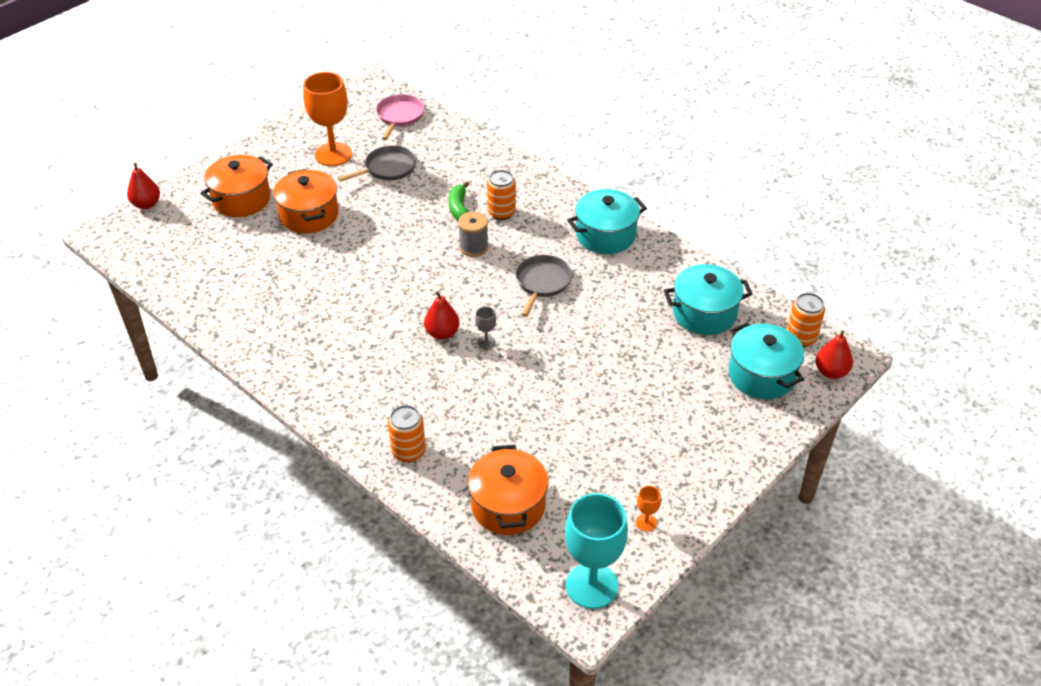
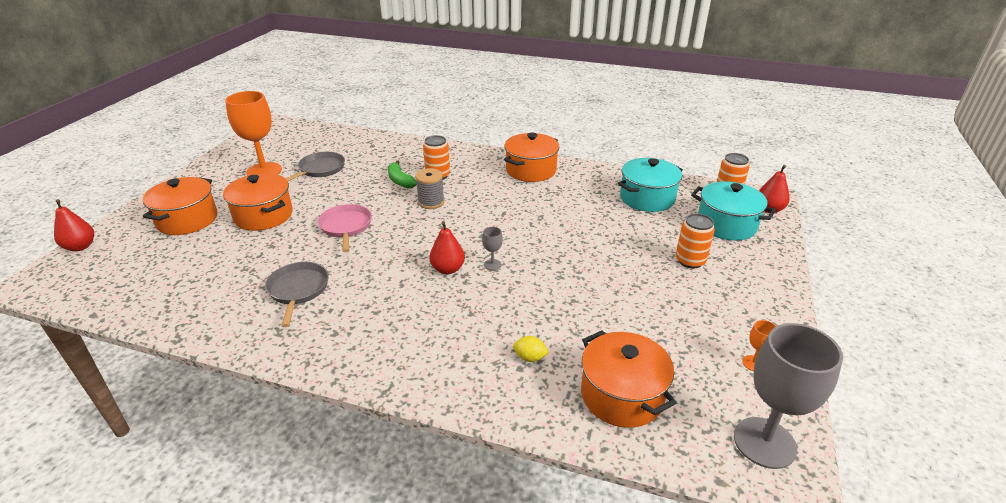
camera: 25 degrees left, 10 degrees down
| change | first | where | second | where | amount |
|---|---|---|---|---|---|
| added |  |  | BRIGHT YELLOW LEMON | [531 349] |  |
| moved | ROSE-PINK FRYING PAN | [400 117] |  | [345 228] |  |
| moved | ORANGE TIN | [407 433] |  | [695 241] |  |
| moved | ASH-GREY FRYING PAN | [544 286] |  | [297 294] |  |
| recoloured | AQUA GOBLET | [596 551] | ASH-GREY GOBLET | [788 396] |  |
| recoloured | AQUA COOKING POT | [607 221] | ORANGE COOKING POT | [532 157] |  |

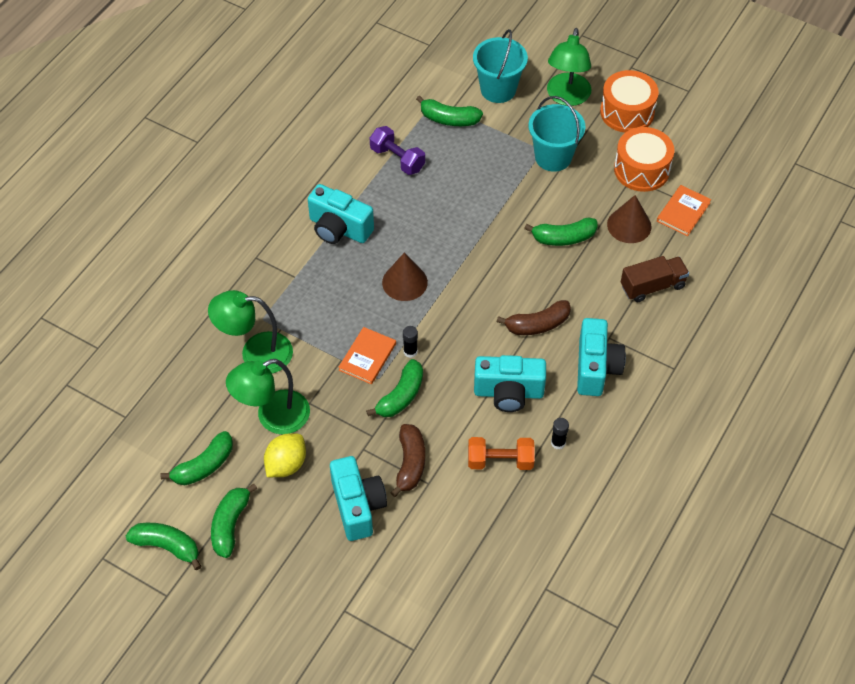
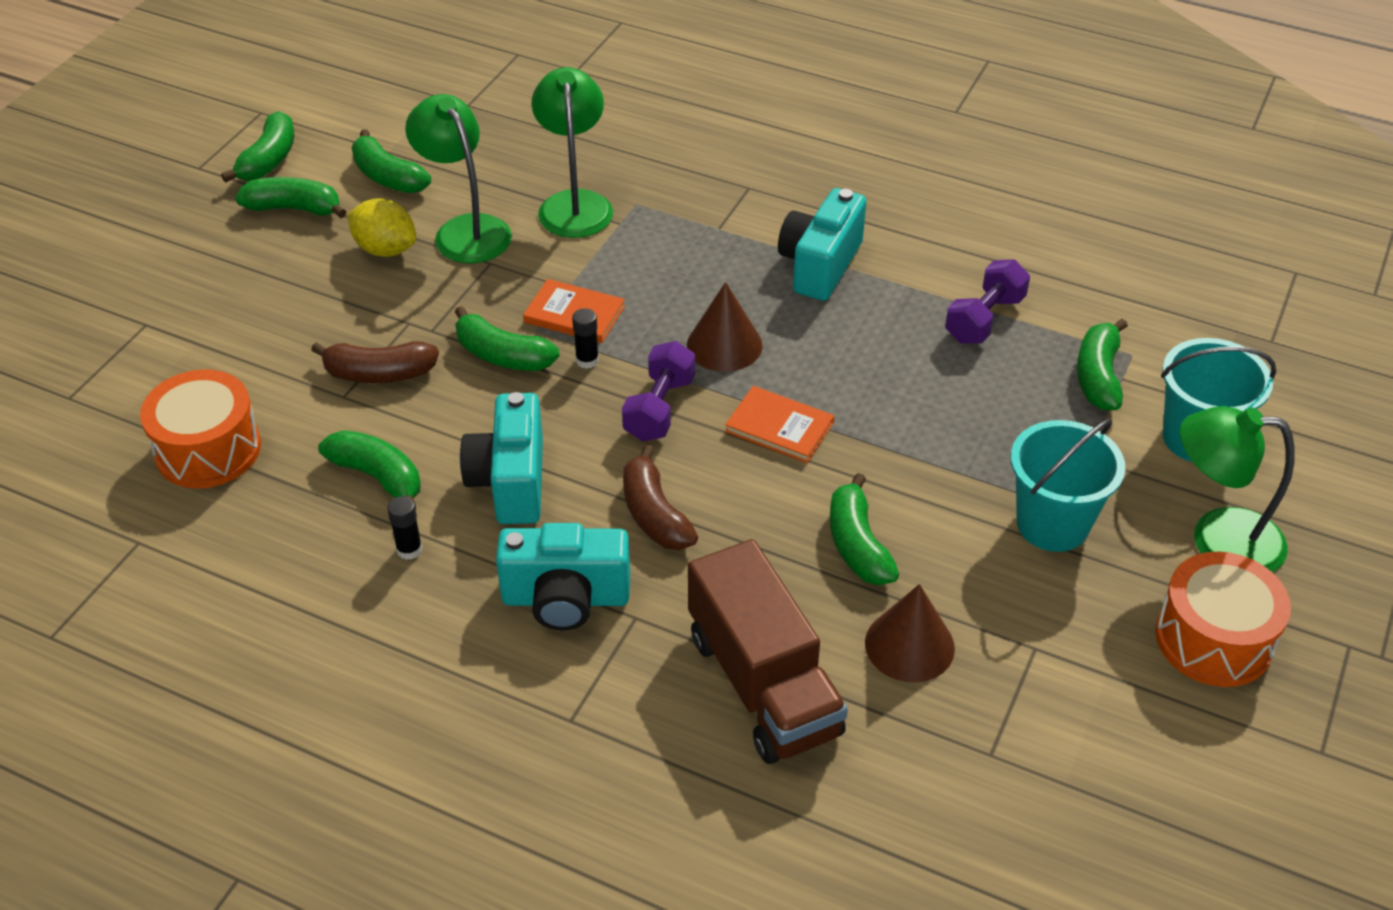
camera: 85 degrees right, 10 degrees down
| change | first | where | second | where | amount |
|---|---|---|---|---|---|
| removed | AQUA PHOTO CAMERA | [358 498] |  |  |  |
| added |  |  | ROYAL PURPLE FREE WEIGHT | [658 391] |  |
| moved | ORANGE SNARE DRUM | [644 159] |  | [200 429] |  |
| moved | ORANGE BOOK | [684 210] |  | [779 424] |  |
| replaced | ORANGE FREE WEIGHT | [501 453] | EMERALD BANANA FRUIT | [369 469] |  |
| resized | DARK BROWN TRUCK | [655 279] |  | [768 651] | x1.60 |

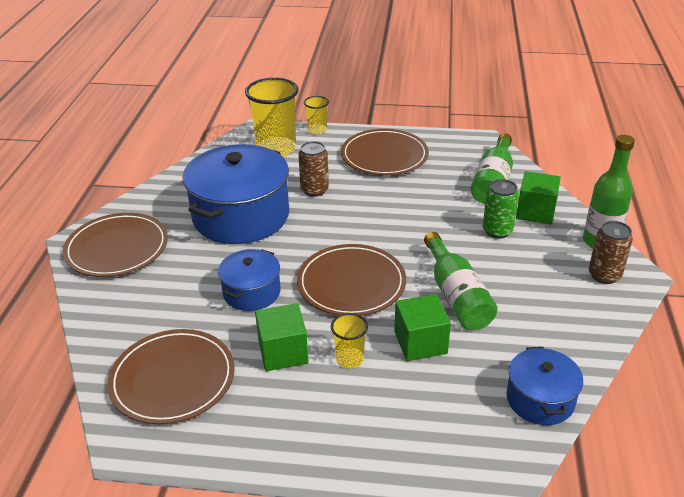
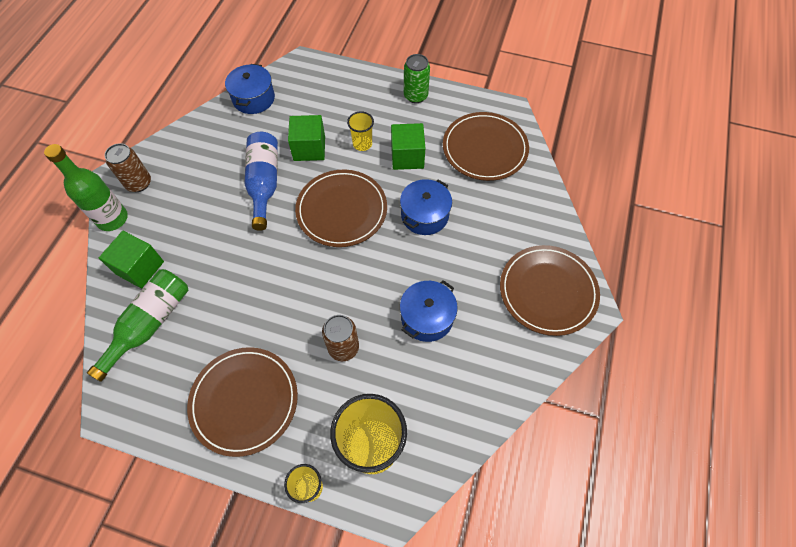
camera: 170 degrees left, 25 degrees up
| change | first | where | second | where | amount |
|---|---|---|---|---|---|
| moved | EMERALD TIN | [501 208] |  | [417 78] |  |
| recoloured | EMERALD FLASK | [461 281] | COBALT FLASK | [261 181] |  |
| resized | COBALT COOKING POT | [236 194] |  | [429 311] | x0.53 |

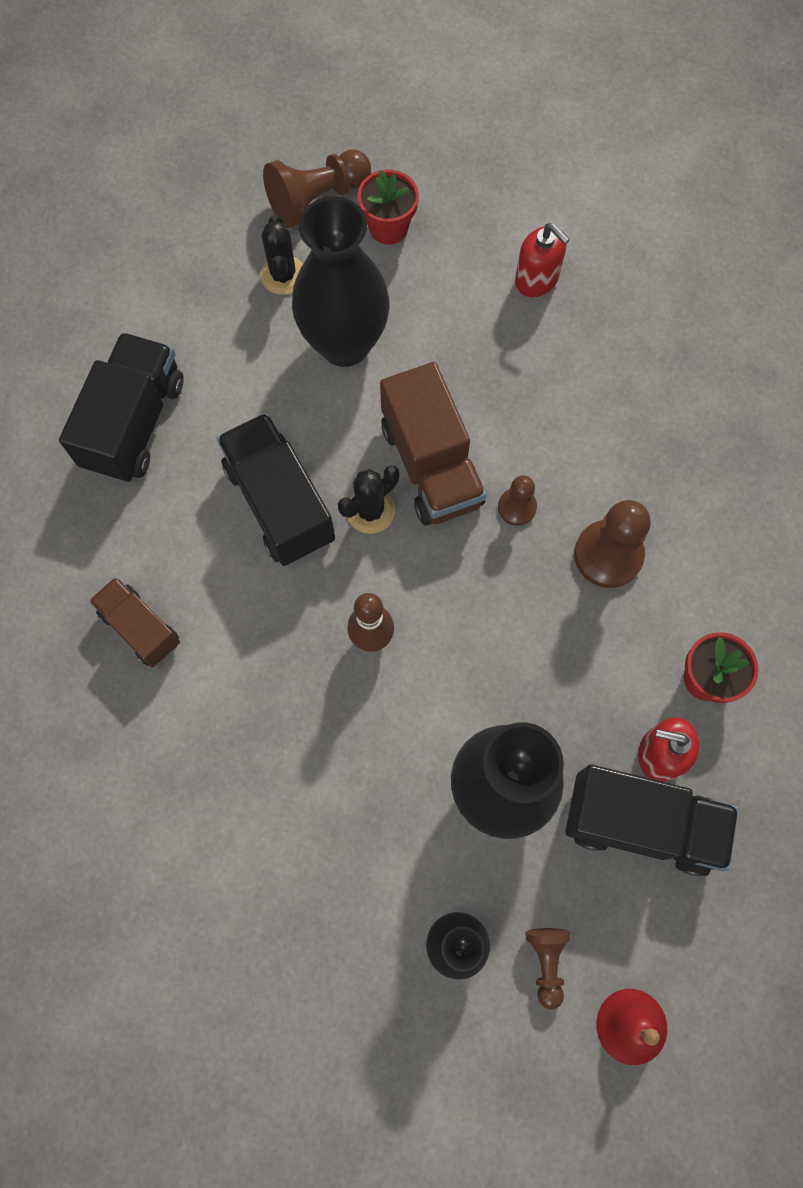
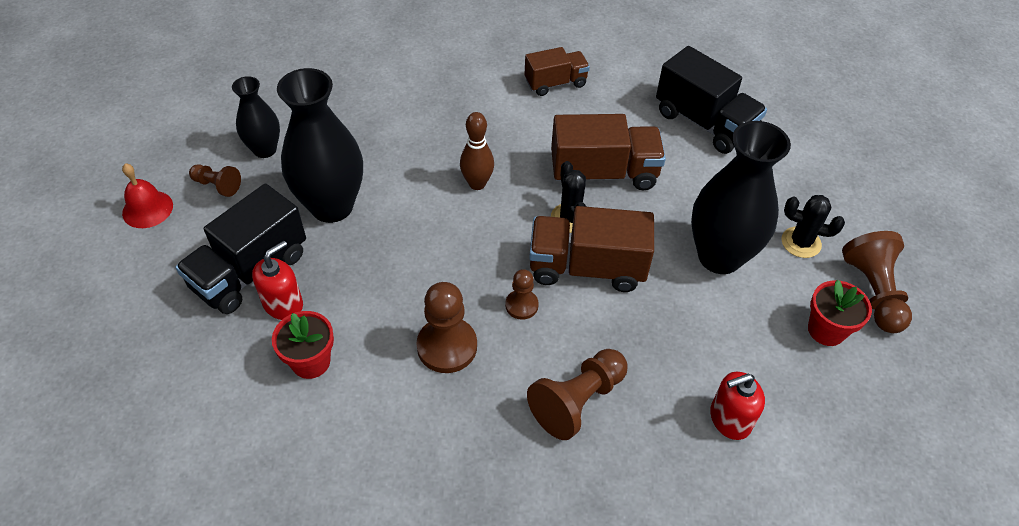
camera: 115 degrees right, 20 degrees down
| change | first | where | second | where | amount |
|---|---|---|---|---|---|
| added |  |  | DARK BROWN CHESS PAWN | [577 394] |  |
| recoloured | BLACK TRUCK | [275 489] | DARK BROWN TRUCK | [608 152] |  |

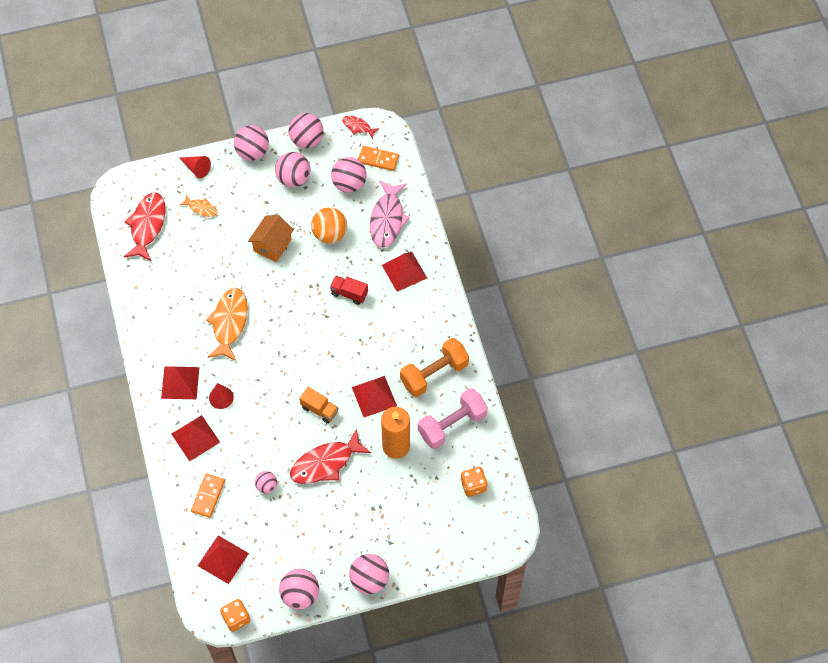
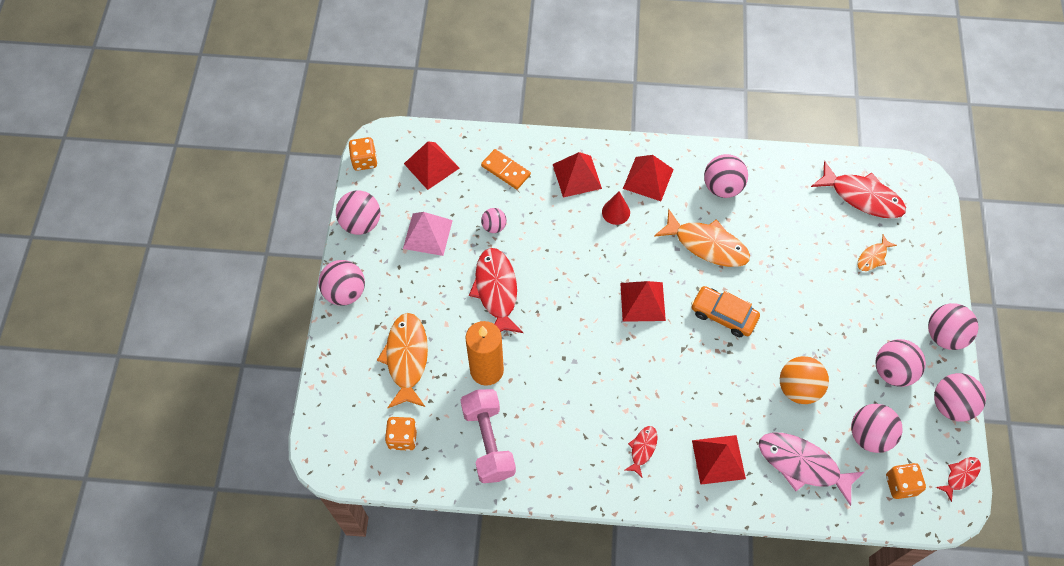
camera: 110 degrees right, 0 degrees up
| change | first | where | second | where | amount |
|---|---|---|---|---|---|
| removed | RED CONE | [195 167] |  |  |  |
| removed | ORANGE HOUSE | [271 238] |  |  |  |
| removed | ORANGE TRUCK | [319 405] |  |  |  |
| removed | RED TRUCK | [349 290] |  |  |  |
| removed | ORANGE FREE WEIGHT | [434 367] |  |  |  |
| added |  |  | ORANGE FISH | [402 360] |  |
| added |  |  | ROSE-PINK SOLID PYRAMID | [428 234] |  |
| added |  |  | RED FISH | [641 452] |  |
| added |  |  | ORANGE CAR | [725 311] |  |
| added |  |  | ROSE-PINK PLAY BALL | [726 176] |  |
| moved | RED SOLID PYRAMID | [374 396] |  | [643 301] |  |
| replaced | ORANGE DOMINO PIECE | [378 158] | ORANGE DICE | [906 481] |  |

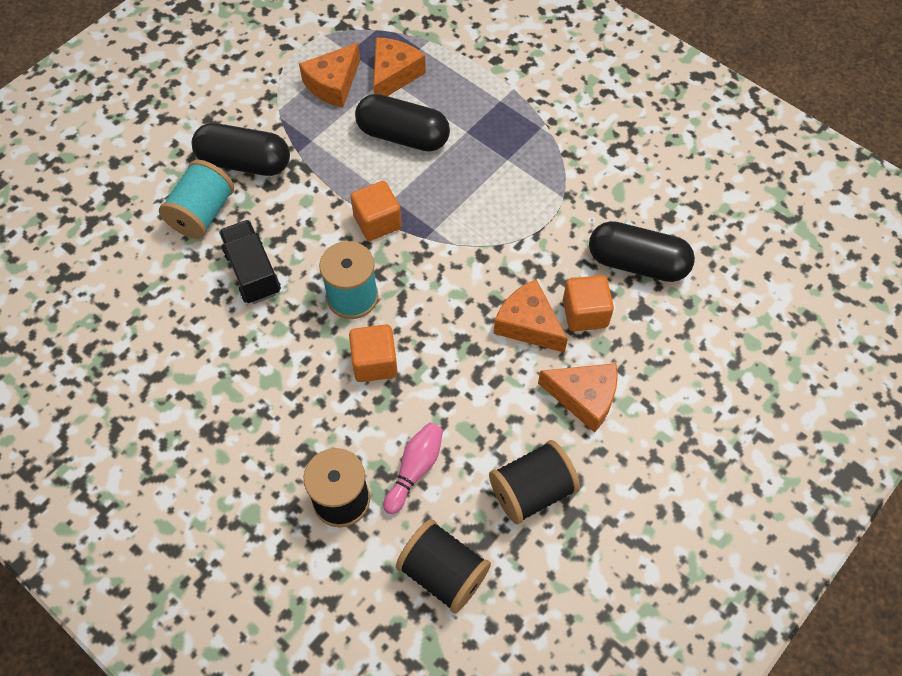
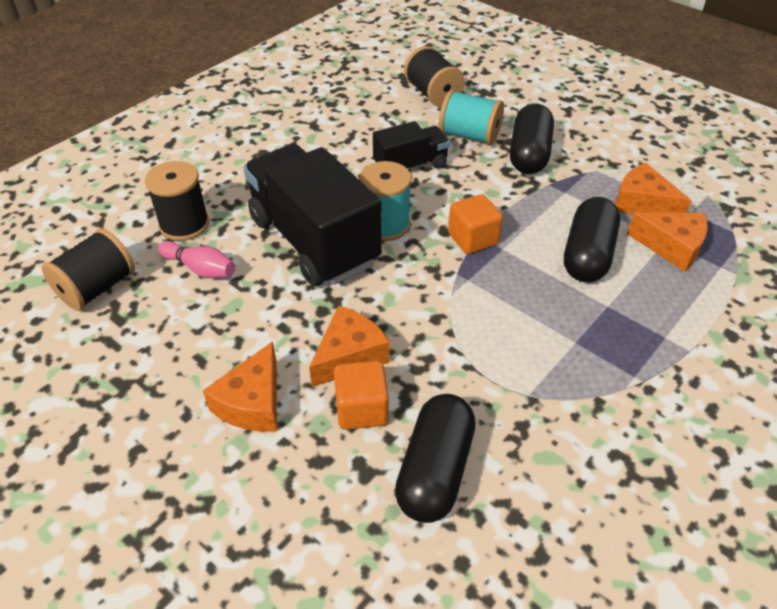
camera: 90 degrees right, 15 degrees down
| change | first | where | second | where | amount |
|---|---|---|---|---|---|
| moved | BLACK BOBBIN | [534 482] |  | [434 76] |  |
| replaced | ORANGE BLOCK | [373 353] | BLACK TRUCK | [312 215] |  |

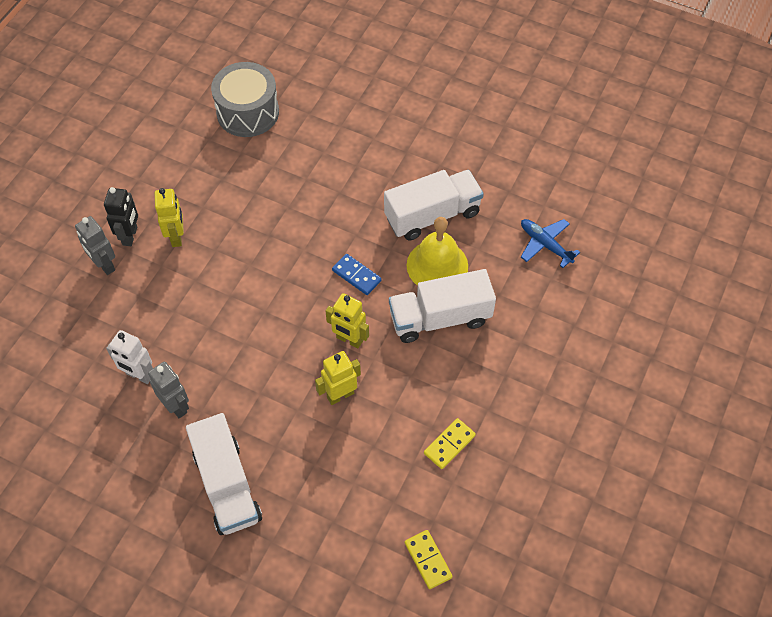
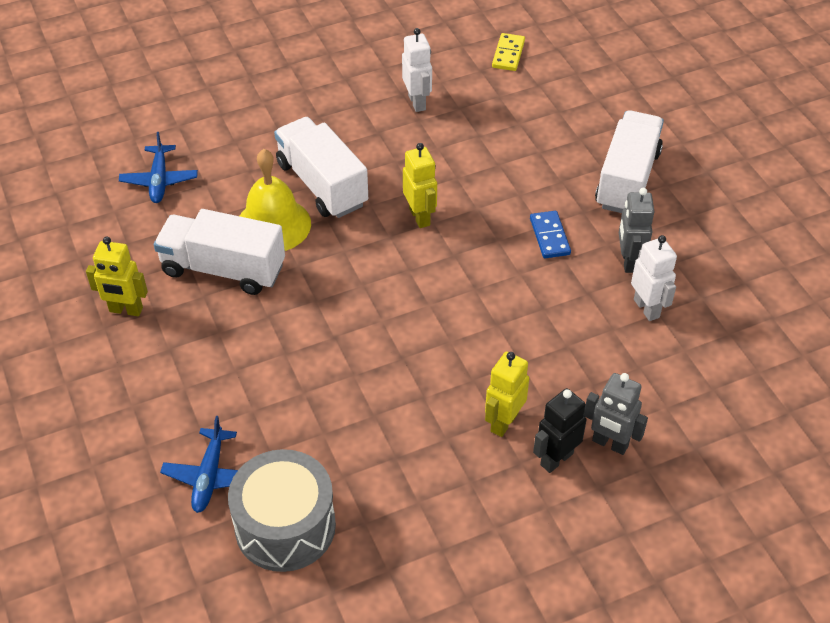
camera: 140 degrees left, 10 degrees down
| change | first | where | second | where | amount |
|---|---|---|---|---|---|
| added |  |  | COBALT TOY PLANE | [199 464] |  |
| moved | BRIGHT YELLOW ROBOT FIGURE | [338 378] |  | [117 276] |  |
| moved | COBALT DOMINO PIECE | [356 274] |  | [550 234] |  |
| replaced | BRIGHT YELLOW DOMINO PIECE | [450 443] | WHITE ROBOT FIGURE | [417 70] |  |
| turned | ASH-GREY ROBOT FIGURE | [95 245] |  | [616 414] | 120 degrees clockwise |
| turned | WHITE TRUCK | [442 306] |  | [321 167] | 150 degrees counterclockwise |

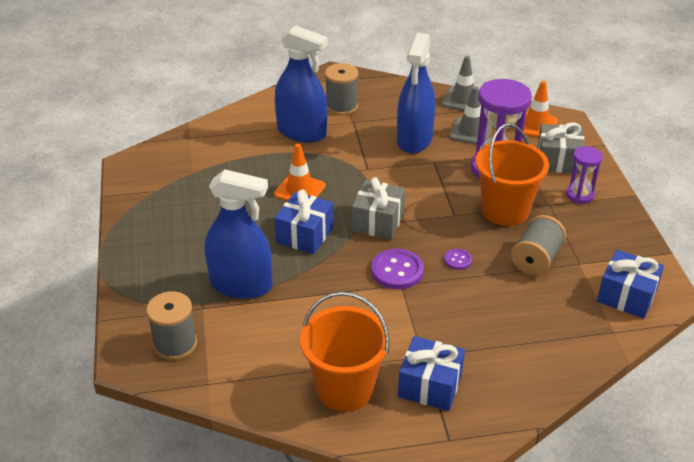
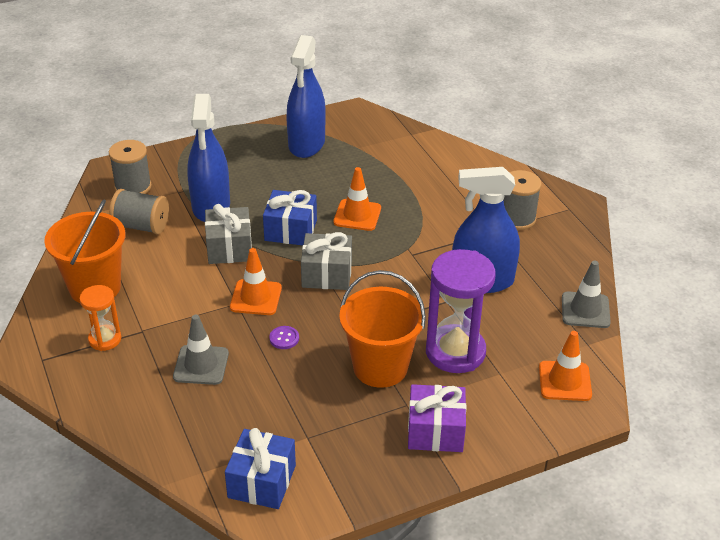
camera: 75 degrees right, 0 degrees up
| change | first | where | second | where | amount |
|---|---|---|---|---|---|
| moved | COBALT SPRAY CLEANER | [301 84] |  | [306 96] |  |
| moved | ASH-GREY TRAFFIC CONE | [471 115] |  | [201 350] |  |
| moved | ASH-GREY BOBBIN | [538 245] |  | [139 211] |  |
| moved | ASH-GREY WRAPPED GIFT | [560 148] |  | [228 234] |  |
| replaced | ROYAL PURPLE SHIRT BUTTON | [397 269] | ORANGE TRAFFIC CONE | [256 281] |  |
| replaced | COBALT WRAPPED GIFT | [431 373] | ORANGE SAND TIMER | [100 318] |  |
| replaced | ROYAL PURPLE SAND TIMER | [584 175] | ROYAL PURPLE WRAPPED GIFT | [437 418] |  |

